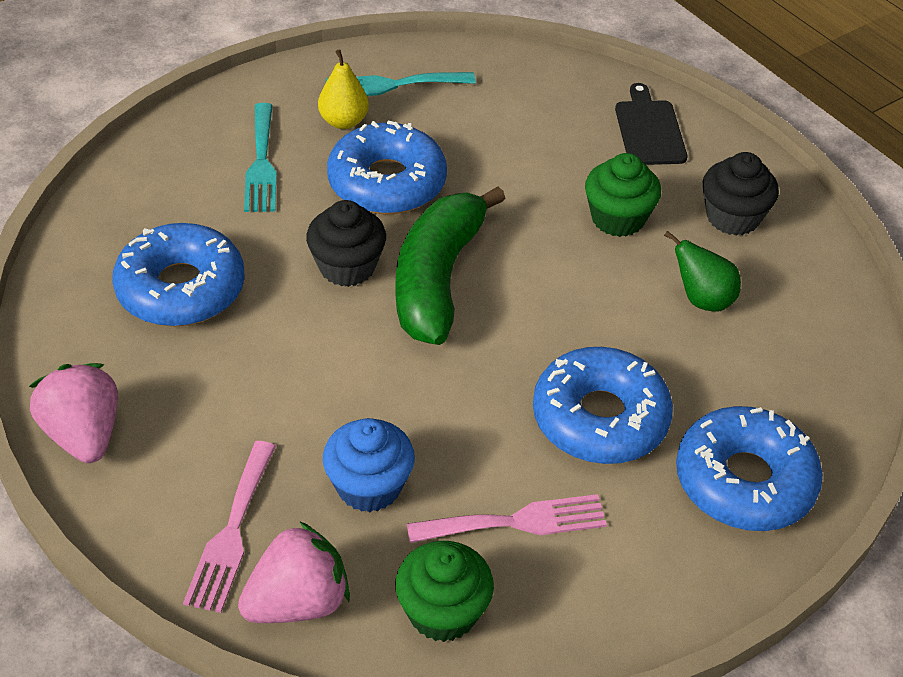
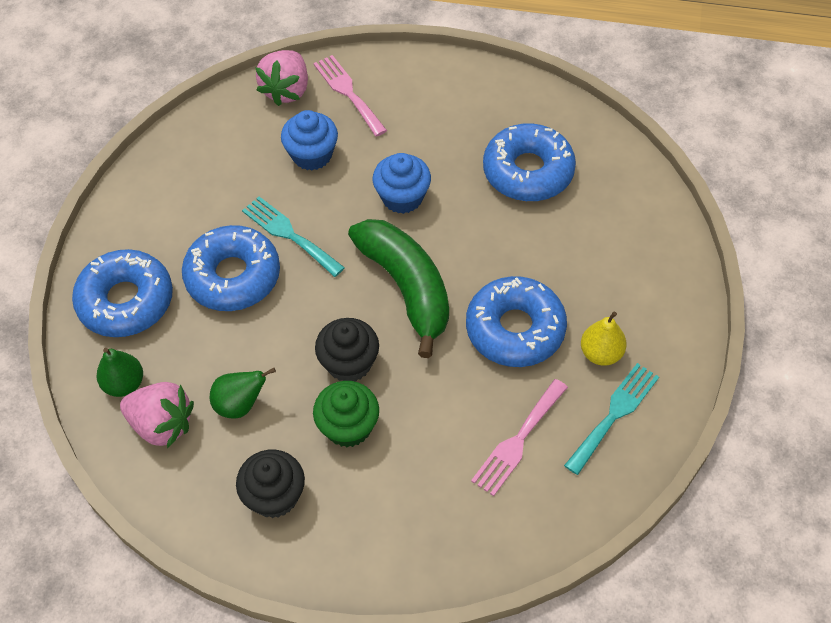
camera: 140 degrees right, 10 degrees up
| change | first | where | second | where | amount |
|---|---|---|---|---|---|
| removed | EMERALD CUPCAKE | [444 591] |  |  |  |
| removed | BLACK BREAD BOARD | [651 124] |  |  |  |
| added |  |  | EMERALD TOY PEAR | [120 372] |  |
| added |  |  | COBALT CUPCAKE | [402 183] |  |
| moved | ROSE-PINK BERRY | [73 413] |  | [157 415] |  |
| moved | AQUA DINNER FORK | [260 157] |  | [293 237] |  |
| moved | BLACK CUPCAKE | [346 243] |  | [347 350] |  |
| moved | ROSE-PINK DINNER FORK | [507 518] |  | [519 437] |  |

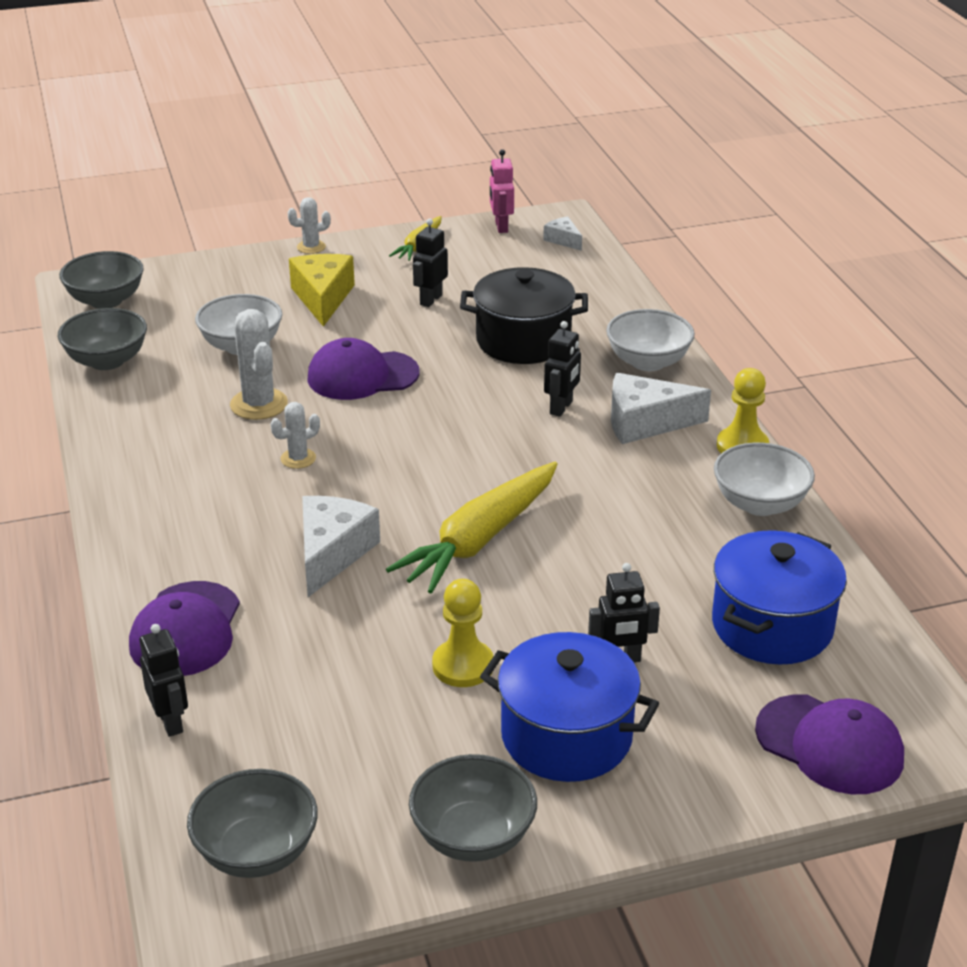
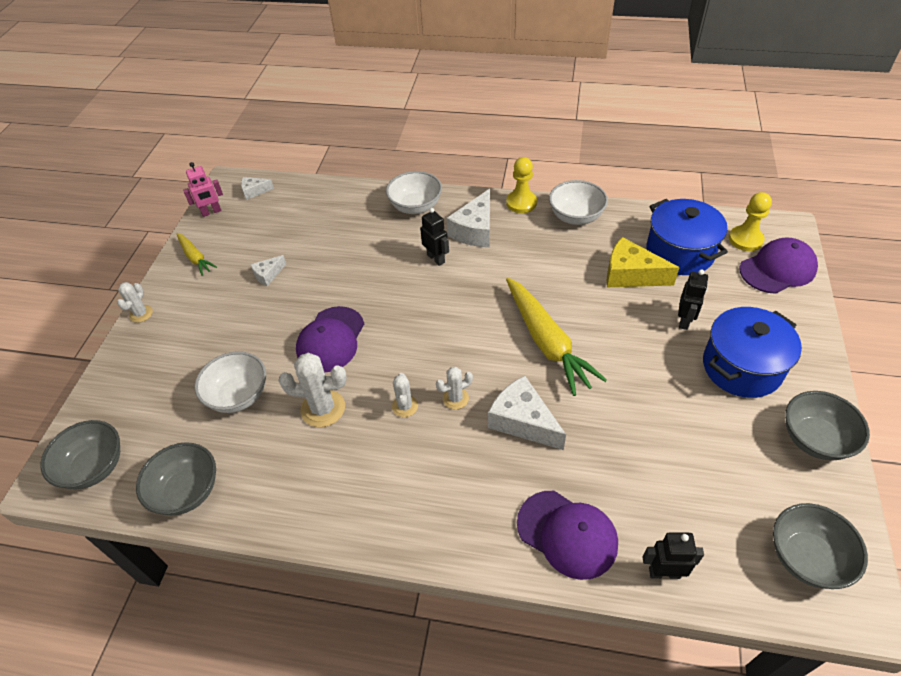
camera: 60 degrees left, 15 degrees up
| change | first | where | second | where | amount |
|---|---|---|---|---|---|
| removed | BLACK COOKING POT | [524 315] |  |  |  |
| added |  |  | WHITE PRICKLY PLANT | [454 388] |  |
| moved | BRIGHT YELLOW CHEESE WEDGE | [322 290] |  | [643 262] |  |
| moved | BRIGHT YELLOW CHESS PAWN | [463 633] |  | [750 221] |  |
| replaced | BLACK ROBOT FIGURE | [430 263] | WHITE CHEESE WEDGE | [268 270] |  |
| turned | ROSE-PINK ROBOT FIGURE | [502 191] |  | [203 189] | 45 degrees counterclockwise |

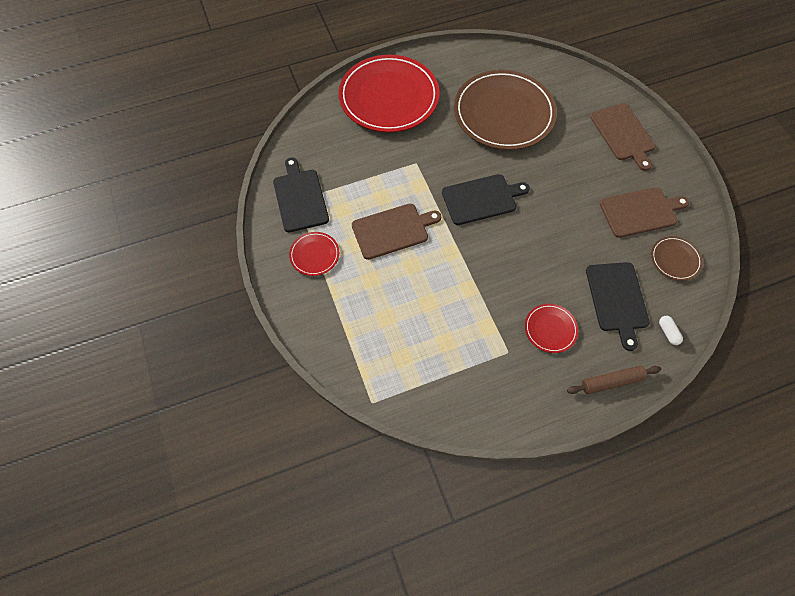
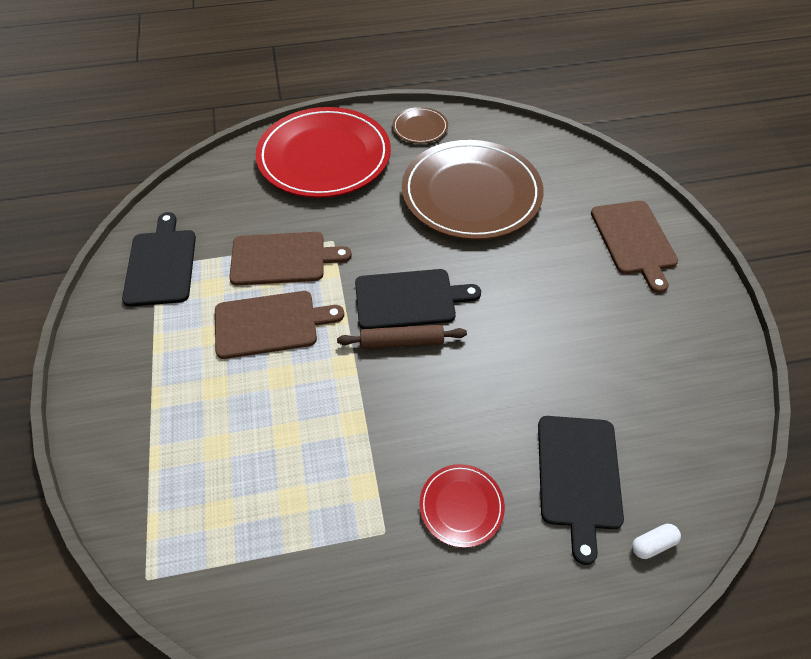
camera: 10 degrees right, 10 degrees down
| change | first | where | second | where | amount |
|---|---|---|---|---|---|
| removed | RED PLATE | [314 254] |  |  |  |
| moved | DARK BROWN PASTRY ROLLER | [614 380] |  | [402 337] |  |
| moved | DARK BROWN BREAD BOARD | [644 212] |  | [290 258] |  |
| moved | DARK BROWN PLATE | [677 258] |  | [420 125] |  |
| turned | WHITE PILL | [671 330] |  | [656 541] | 75 degrees clockwise |

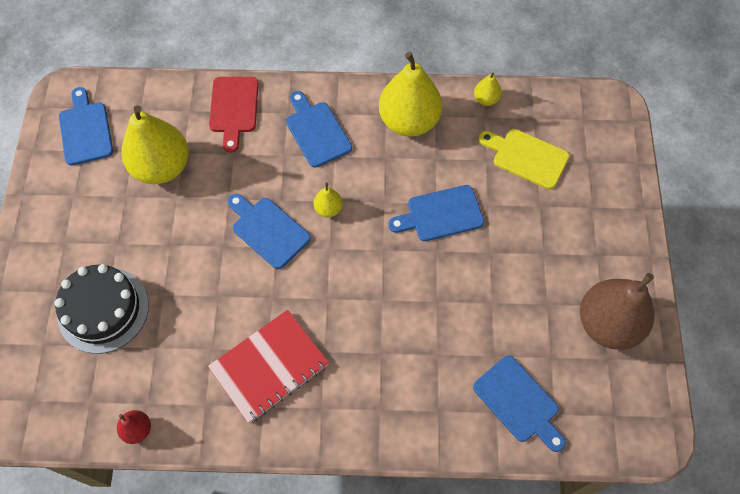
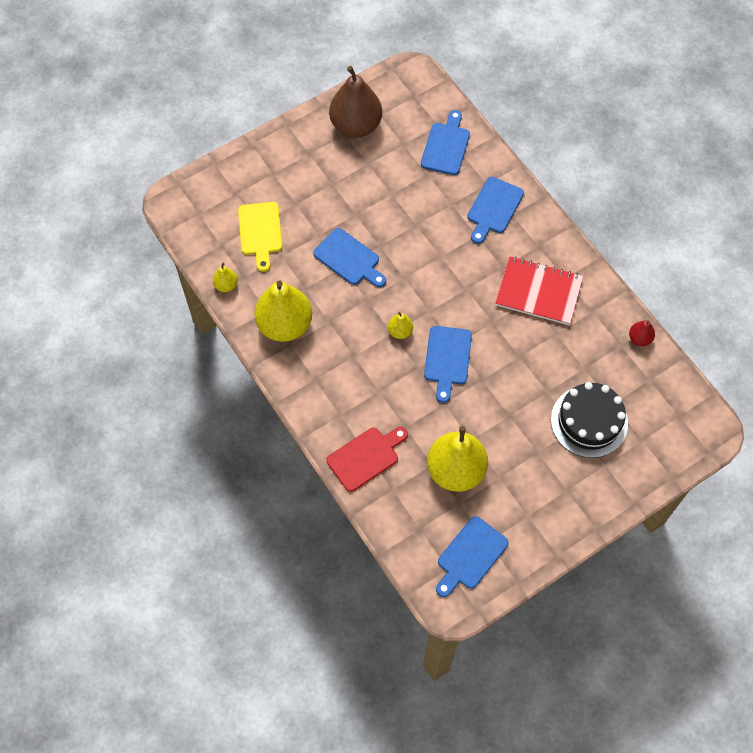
camera: 125 degrees left, 0 degrees up
| change | first | where | second | where | amount |
|---|---|---|---|---|---|
| moved | COBALT BREAD BOARD | [319 129] |  | [495 210] |  |

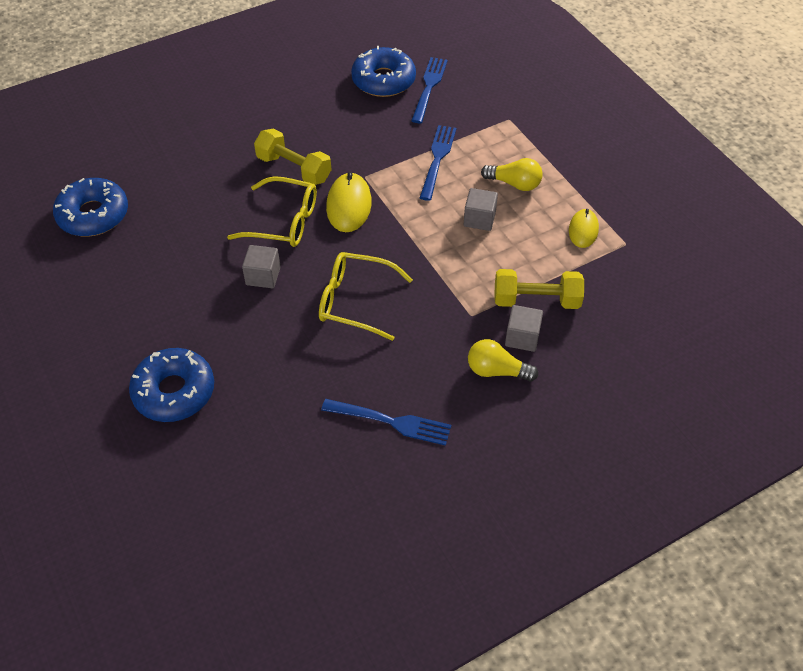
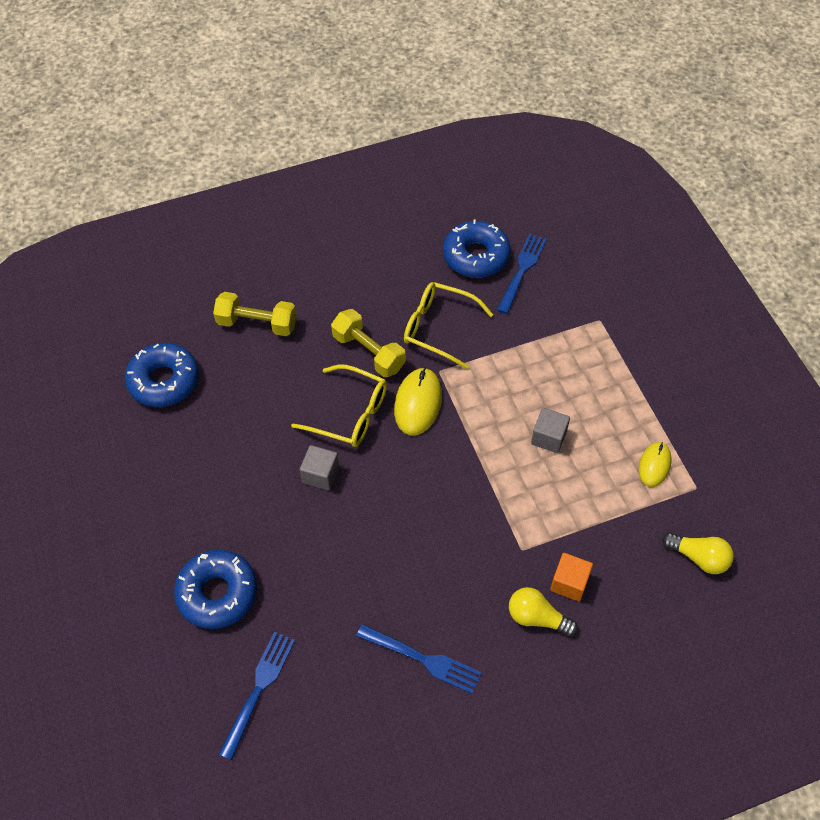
camera: 10 degrees right, 5 degrees up
| change | first | where | second | where | amount |
|---|---|---|---|---|---|
| moved | BRIGHT YELLOW GLASSES | [366 296] |  | [449 325] |  |
| moved | COBALT DINNER FORK | [438 163] |  | [257 696] |  |
| moved | BRIGHT YELLOW BULB | [512 174] |  | [698 553] |  |
| moved | BRIGHT YELLOW FREE WEIGHT | [539 289] |  | [255 314] |  |
| recoloured | ASH-GREY BLOCK | [524 328] | ORANGE BLOCK | [571 577] |  |

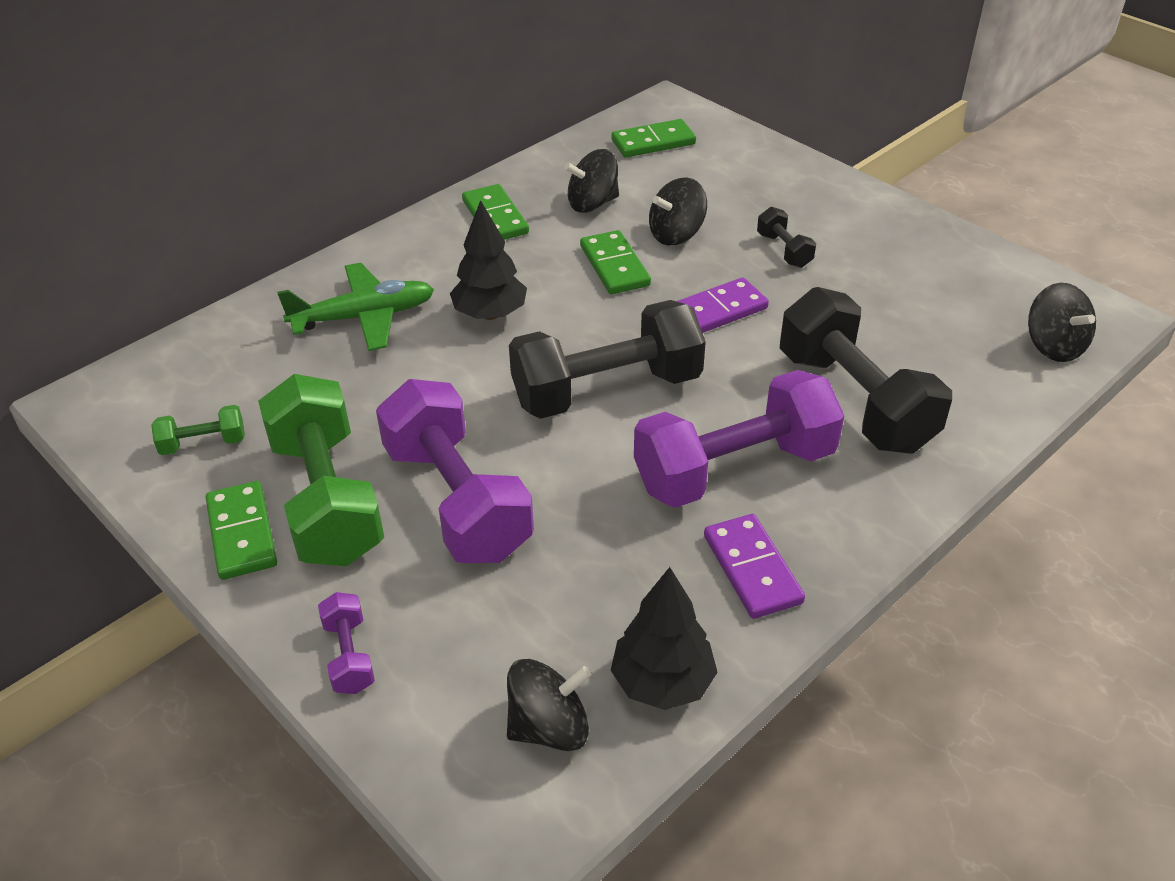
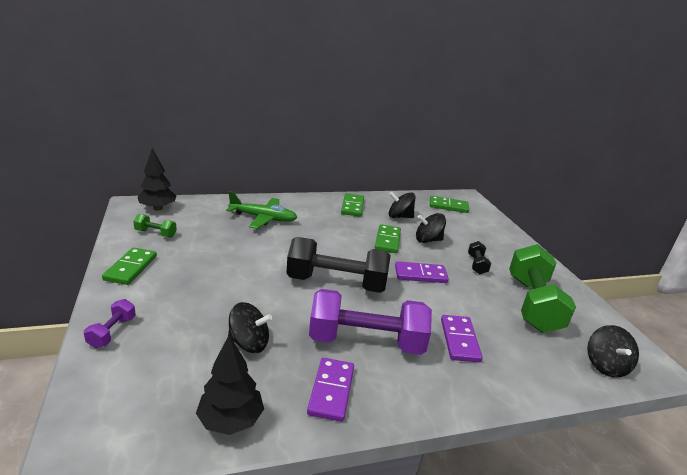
camera: 25 degrees right, 15 degrees down
| change | first | where | second | where | amount |
|---|---|---|---|---|---|
| removed | ROYAL PURPLE FREE WEIGHT | [455 471] |  |  |  |
| moved | EMERALD FREE WEIGHT | [321 470] |  | [542 288] |  |
| moved | BLACK TREE | [488 260] |  | [157 179] |  |
| moved | BLACK SPINNING TOP | [549 705] |  | [250 327] |  |
| replaced | BLACK FREE WEIGHT | [866 370] | ROYAL PURPLE DOMINO PIECE | [462 338] |  |

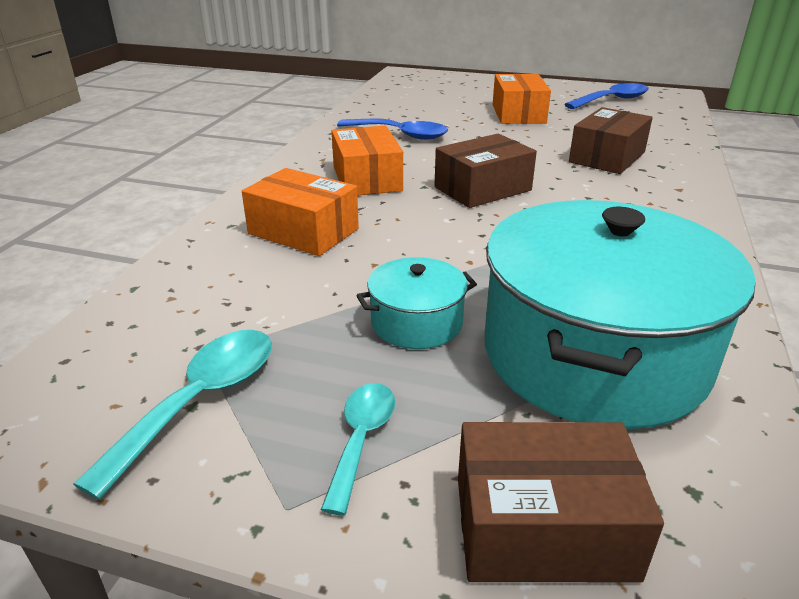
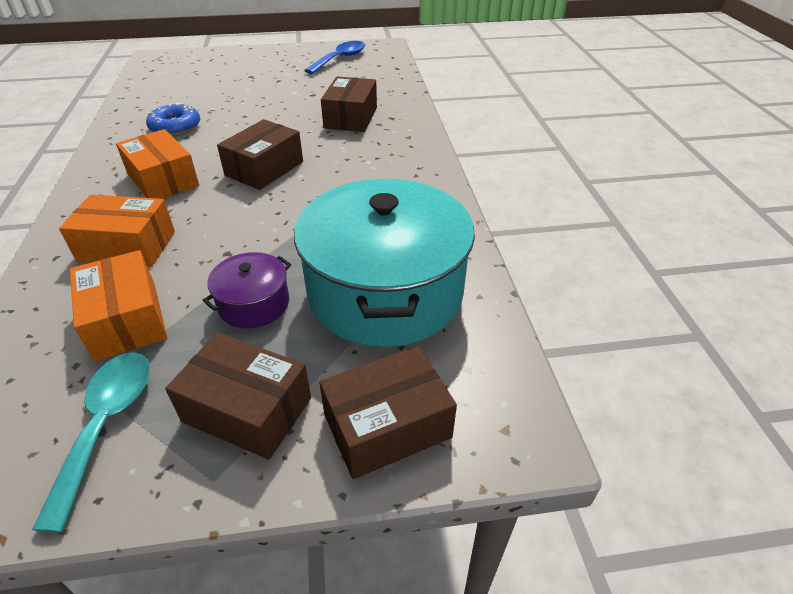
camera: 25 degrees left, 10 degrees up
| change | first | where | second | where | amount |
|---|---|---|---|---|---|
| moved | ORANGE BOX | [522 99] |  | [118 305] |  |
| replaced | AQUA SPOON | [358 449] | DARK BROWN BOX | [238 396] |  |
| replaced | COBALT SPOON | [392 129] | COBALT DONUT | [173 119] |  |
| recoloured | AQUA COOKING POT | [416 303] | ROYAL PURPLE COOKING POT | [246 290] |  |

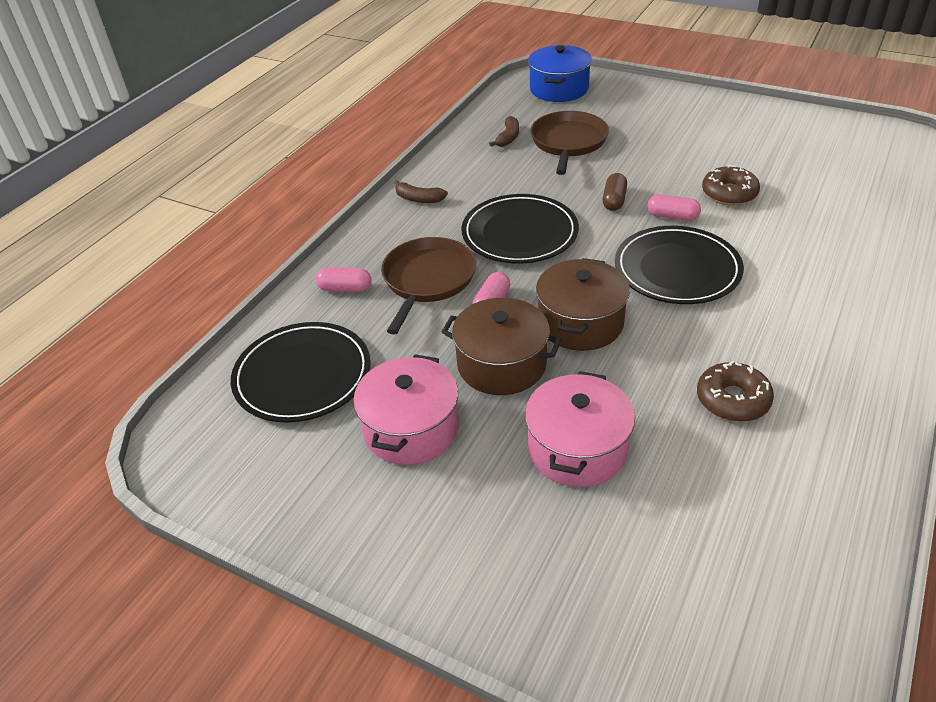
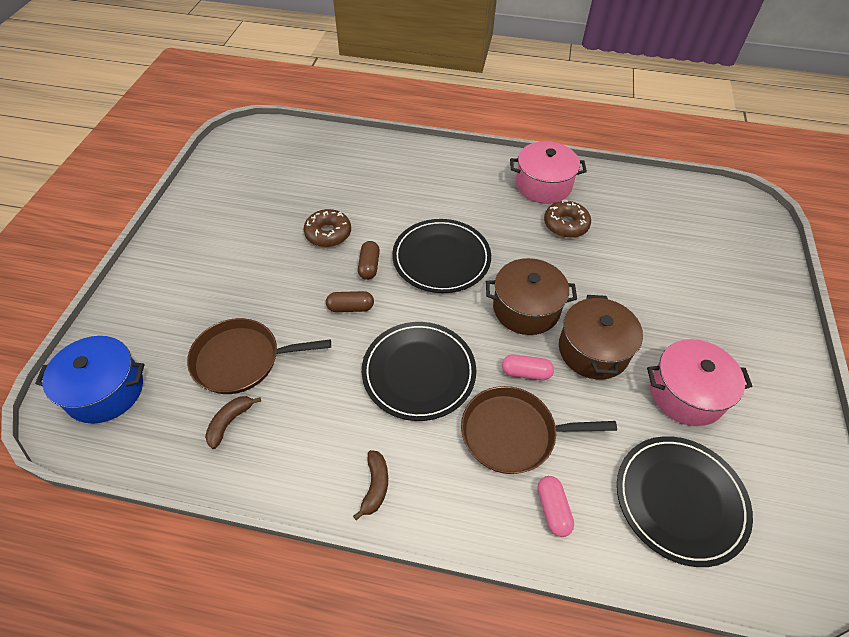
camera: 110 degrees left, 10 degrees up
| change | first | where | second | where | amount |
|---|---|---|---|---|---|
| moved | ROSE-PINK COOKING POT | [580 429] |  | [548 172] |  |
| recoloured | ROSE-PINK PILL | [674 207] | DARK BROWN PILL | [369 260] |  |
| turned | DARK BROWN BANANA FRUIT | [504 131] |  | [233 422] | 60 degrees counterclockwise |

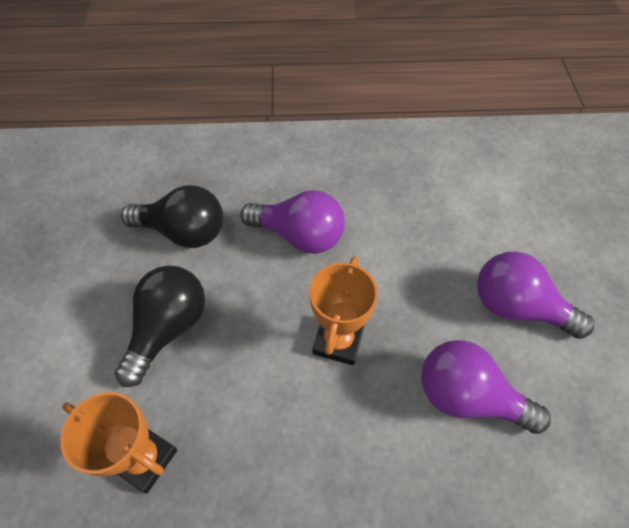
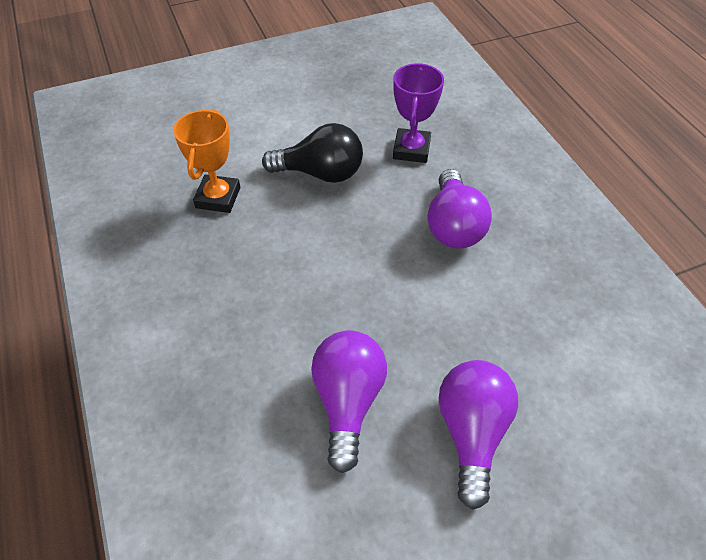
camera: 70 degrees right, 5 degrees down
| change | first | where | second | where | amount |
|---|---|---|---|---|---|
| removed | ORANGE TROPHY | [343 310] |  |  |  |
| replaced | BLACK BULB | [172 216] | ROYAL PURPLE TROPHY | [418 113] |  |

